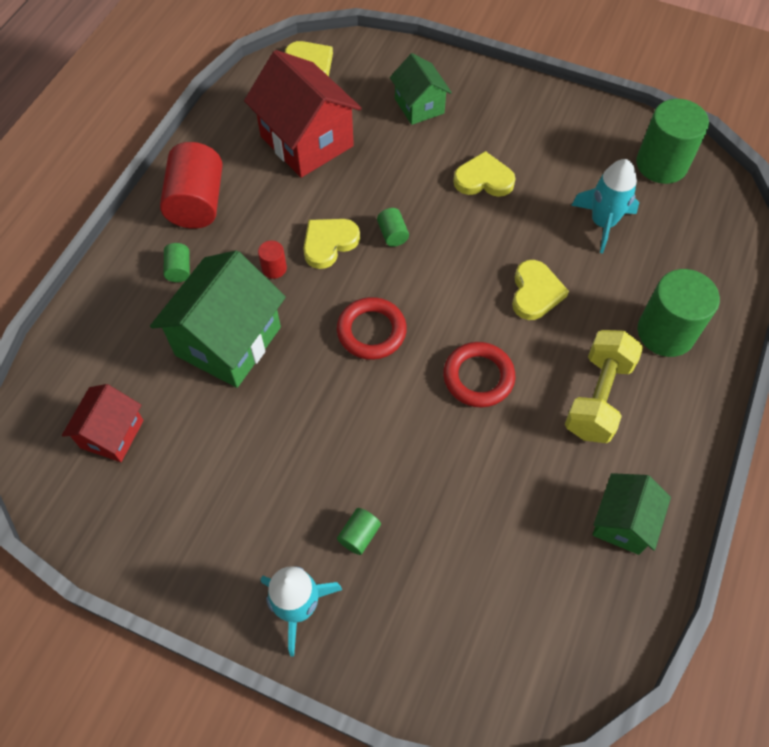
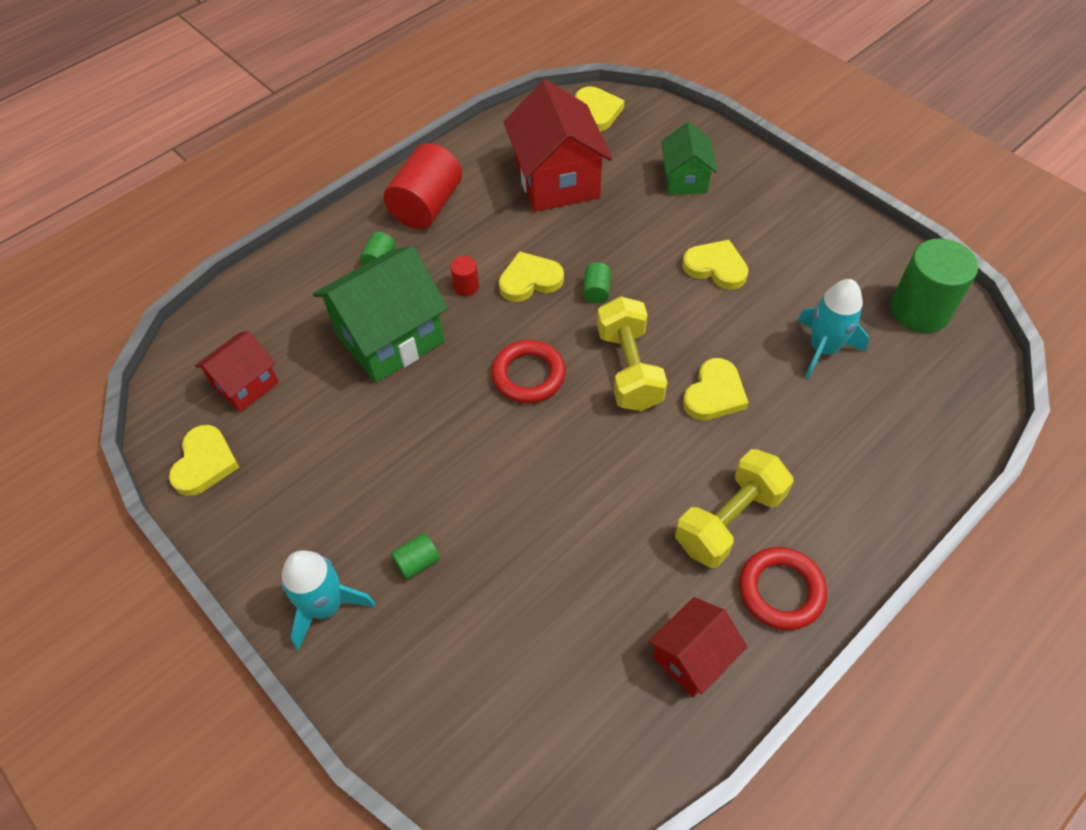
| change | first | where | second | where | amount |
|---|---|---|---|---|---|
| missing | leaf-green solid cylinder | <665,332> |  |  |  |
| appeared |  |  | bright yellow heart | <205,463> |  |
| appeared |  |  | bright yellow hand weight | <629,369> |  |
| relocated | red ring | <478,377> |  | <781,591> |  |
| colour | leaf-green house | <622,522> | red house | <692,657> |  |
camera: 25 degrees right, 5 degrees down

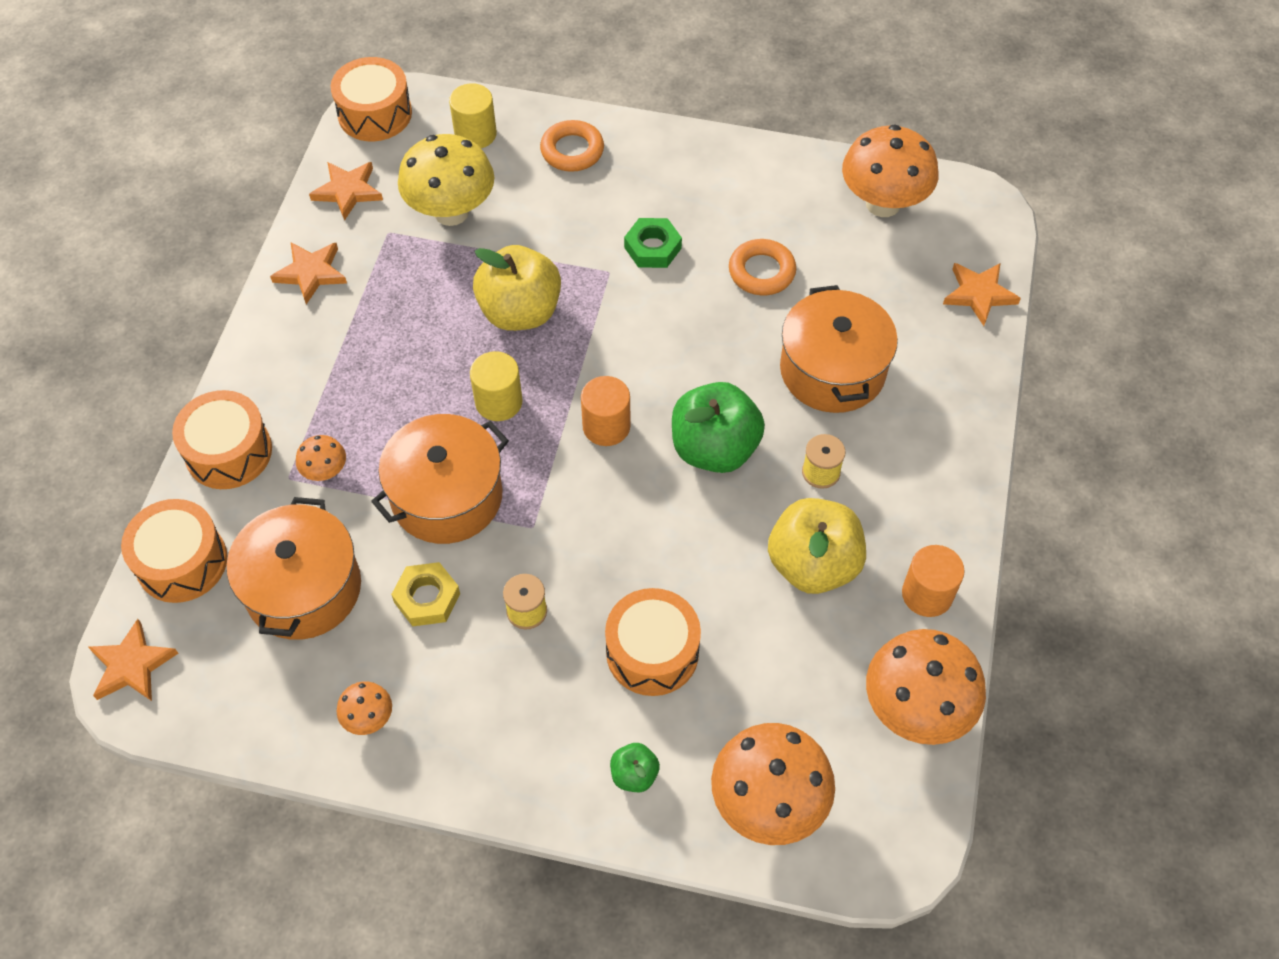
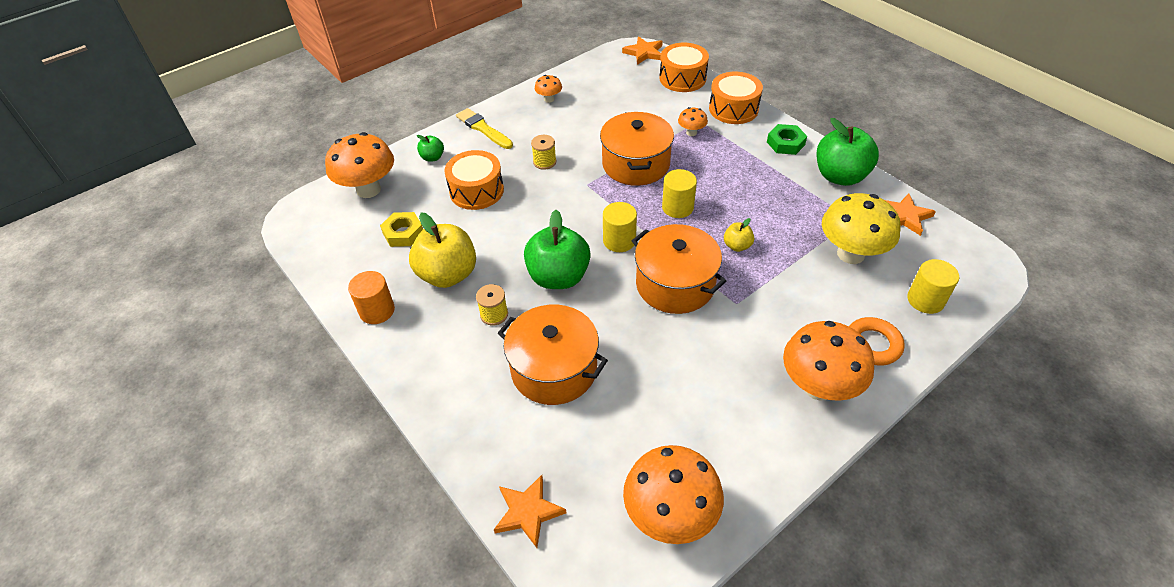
| change | first | where | second | where | amount |
|---|---|---|---|---|---|
| missing | bright orange drum | <375,114> |  |  |  |
| missing | bright orange ring | <761,272> |  |  |  |
| appeared |  |  | bright yellow paintbrush | <483,129> |  |
| relocated | bright orange cooking pot | <303,588> |  | <675,284> |  |
| relocated | bright yellow hexagon nut | <427,598> |  | <403,233> |  |
| relocated | leaf-green hexagon nut | <652,248> |  | <785,143> |  |
| relocated | bright orange mushroom | <915,709> |  | <818,387> |  |
| exchanged | bright orange star | <311,273> | leaf-green toy apple | <840,176> |  |
| colour | bright orange solid cylinder | <606,426> | bright yellow solid cylinder | <619,241> |  |
| size | bright yellow toy apple | <520,312> |  | <737,246> | x0.47 |
camera: 130 degrees right, 10 degrees down

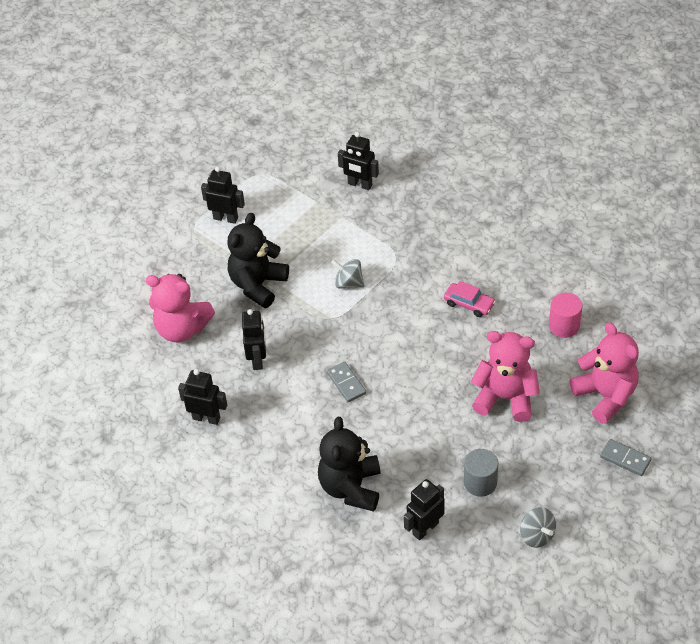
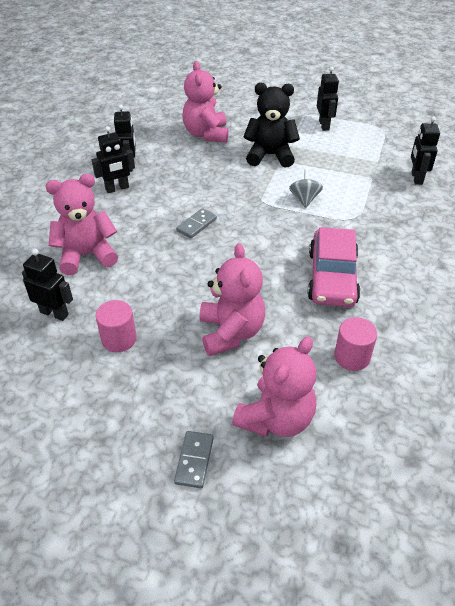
| change | first | where | second | where | amount |
|---|---|---|---|---|---|
| missing | ash-grey whirligig | <536,535> |  |  |  |
| relocated | black toy robot | <258,359> |  | <117,188> |  |
| colour | black stuffed bear | <351,487> | rose-pink stuffed bear | <87,255> |  |
| colour | ash-grey solid cylinder | <480,482> | rose-pink solid cylinder | <119,339> |  |
| size | rose-pink car | <469,304> |  | <332,277> | x1.93 |
camera: 65 degrees right, 5 degrees down

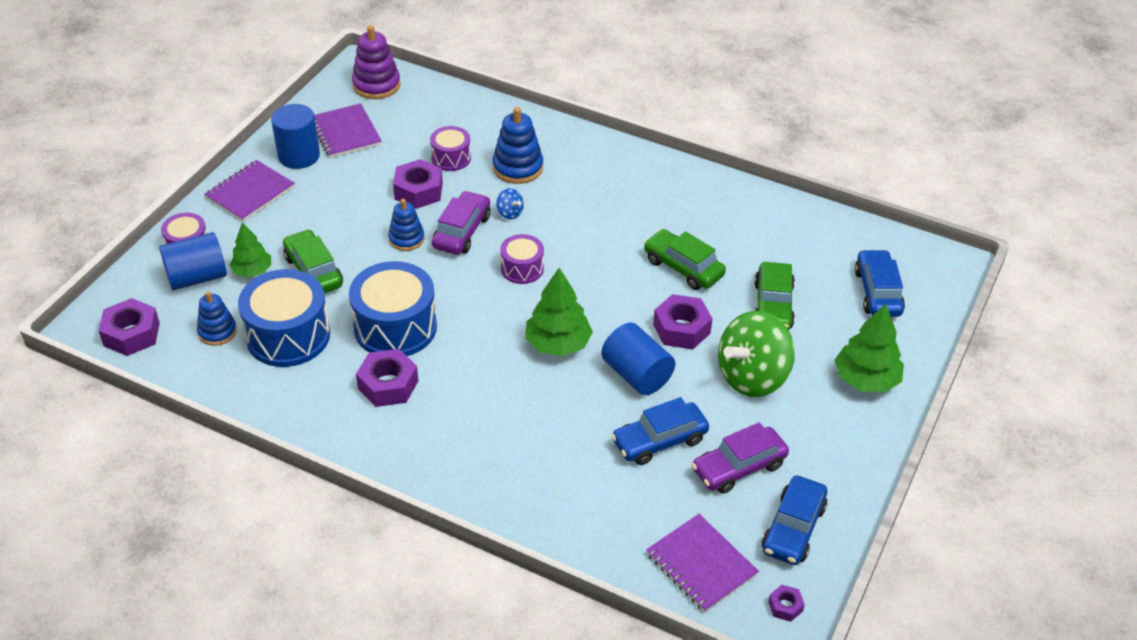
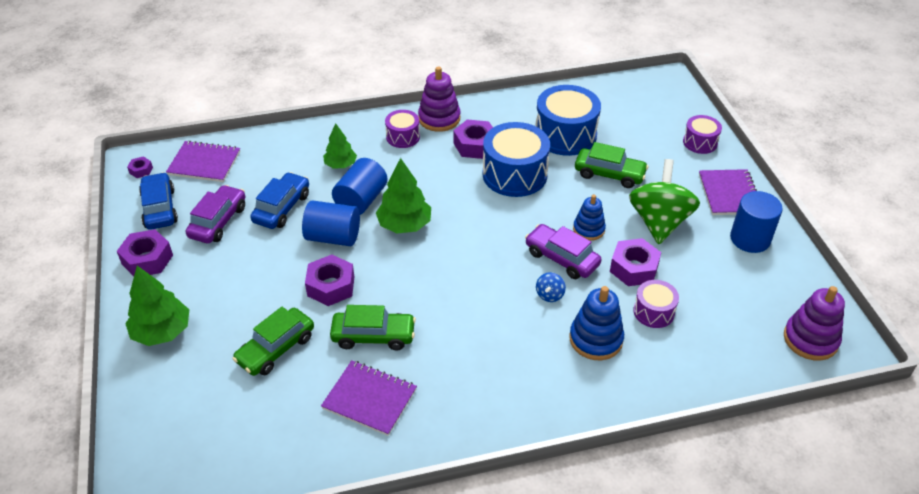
| change | first | where | second | where | amount |
|---|---|---|---|---|---|
| missing | blue stacking toy | <217,332> |  |  |  |
| missing | blue car | <877,292> |  |  |  |
| appeared |  |  | violet stacking toy | <439,118> |  |
| relocated | violet hexagon nut | <131,334> |  | <147,259> |  |
| relocated | blue solid cylinder | <197,277> |  | <361,200> |  |
| relocated | leaf-green toy tree | <252,271> |  | <340,165> |  |
| relocated | violet exercise book | <345,133> |  | <369,399> |  |
| relocated | violet drum | <522,268> |  | <403,137> |  |
| relocated | leaf-green whirligig | <752,377> |  | <659,222> |  |
| spun | violet car | <462,232> |  | <561,258> | 150 degrees clockwise |
| spun | blue whirligig | <509,213> |  | <549,295> | 75 degrees counterclockwise |
| spun | leaf-green car | <773,305> |  | <276,349> | 105 degrees counterclockwise |
camera: 140 degrees right, 0 degrees up

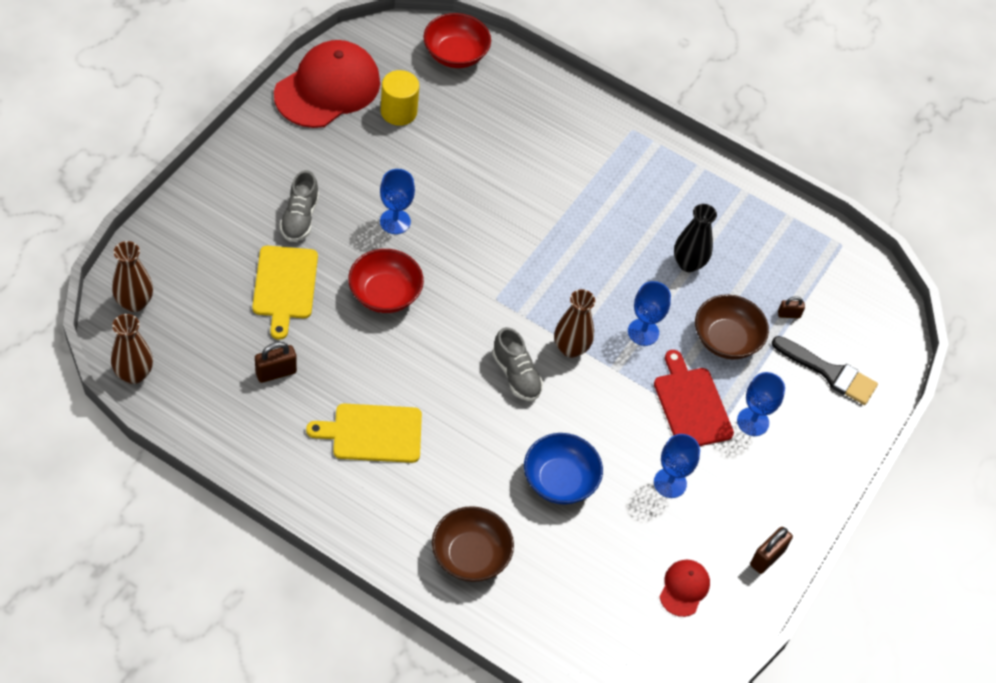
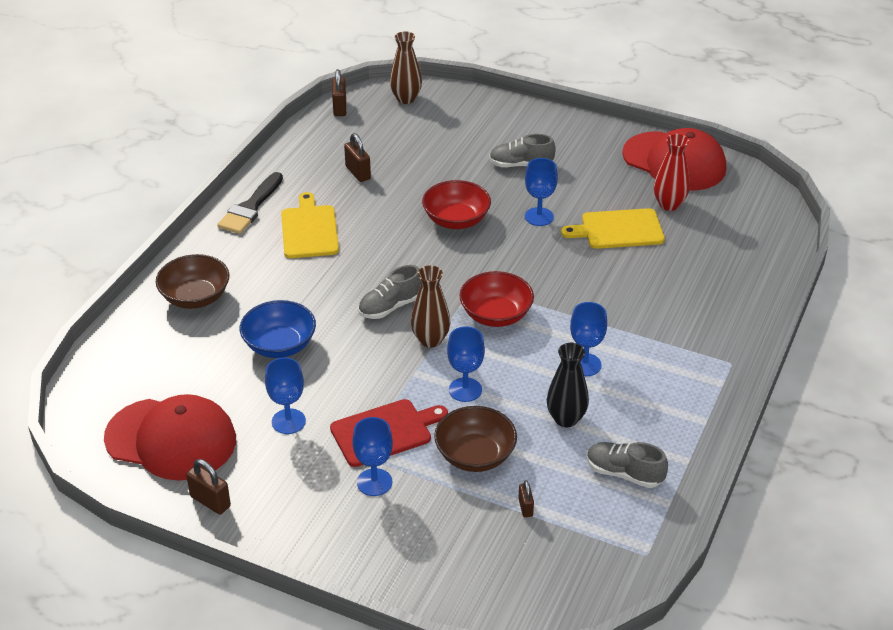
| change | first | where | second | where | amount |
|---|---|---|---|---|---|
| appeared |  |  | blue wine glass | <585,364> |  |
| appeared |  |  | ash-grey sneaker | <624,473> |  |
| relocated | bright yellow cutting board | <285,286> |  | <618,229> |  |
| relocated | red serving bowl | <455,54> |  | <496,315> |  |
| relocated | black paintbrush | <829,373> |  | <250,207> |  |
| exchanged | dark brown tall vase | <134,374> | dark brown small lock | <340,108> |  |
| exchanged | bright yellow solid cylinder | <398,112> | red tall vase | <669,204> |  |
| size | red cap | <684,588> |  | <171,439> | x2.16 |
camera: 90 degrees right, 15 degrees down

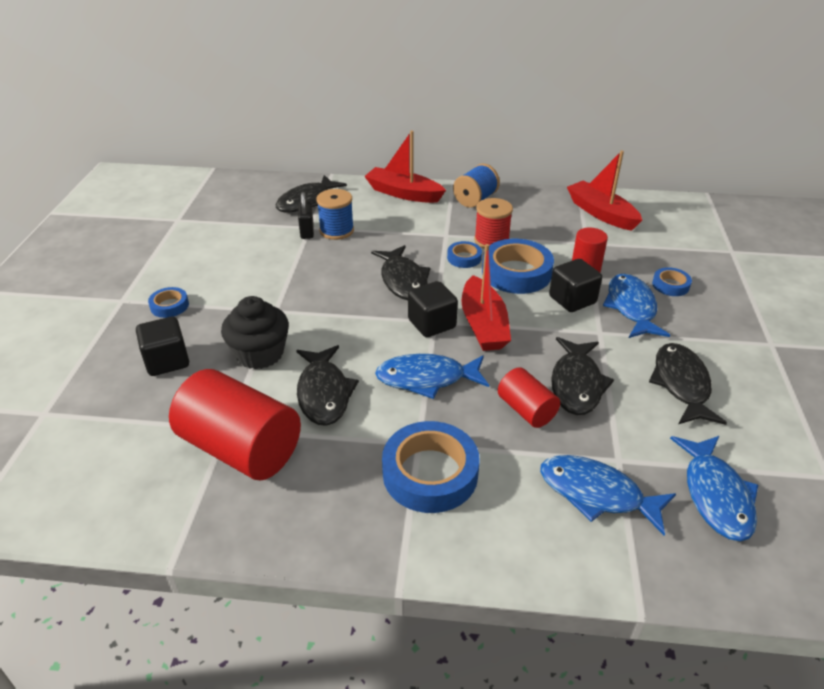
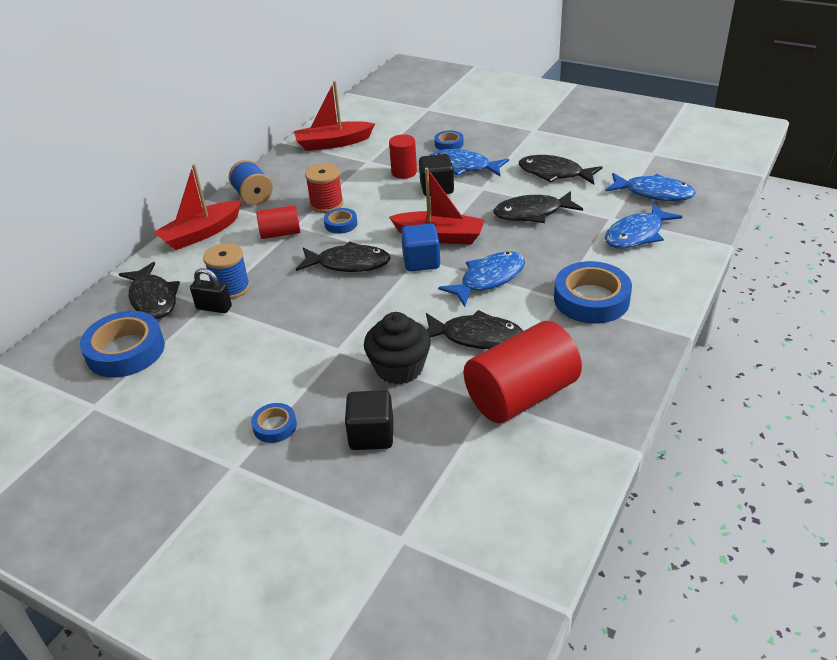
| change | first | where | second | where | amount |
|---|---|---|---|---|---|
| relocated | blue tape | <516,273> |  | <125,350> |  |
| relocated | red solid cylinder | <526,410> |  | <280,233> |  |
| colour | black block | <432,324> | blue block | <421,261> |  |
| spun | blue fish figure | <426,379> |  | <489,279> | 150 degrees counterclockwise |
| spun | black fish figure | <576,384> |  | <532,213> | 135 degrees clockwise |
camera: 65 degrees left, 0 degrees up

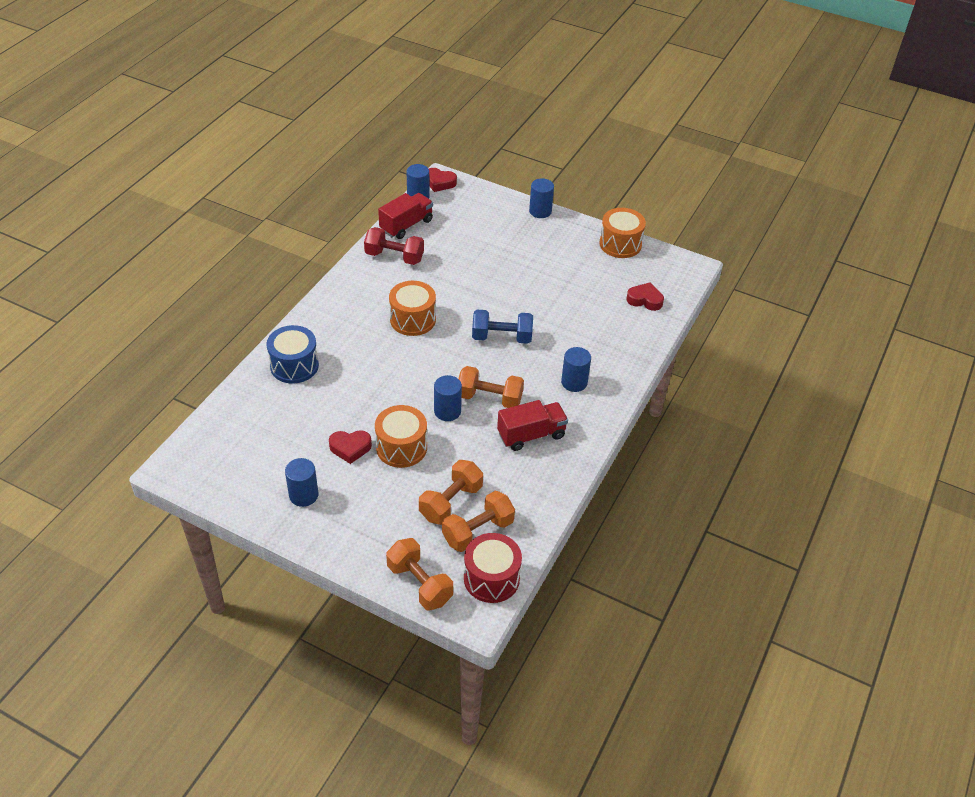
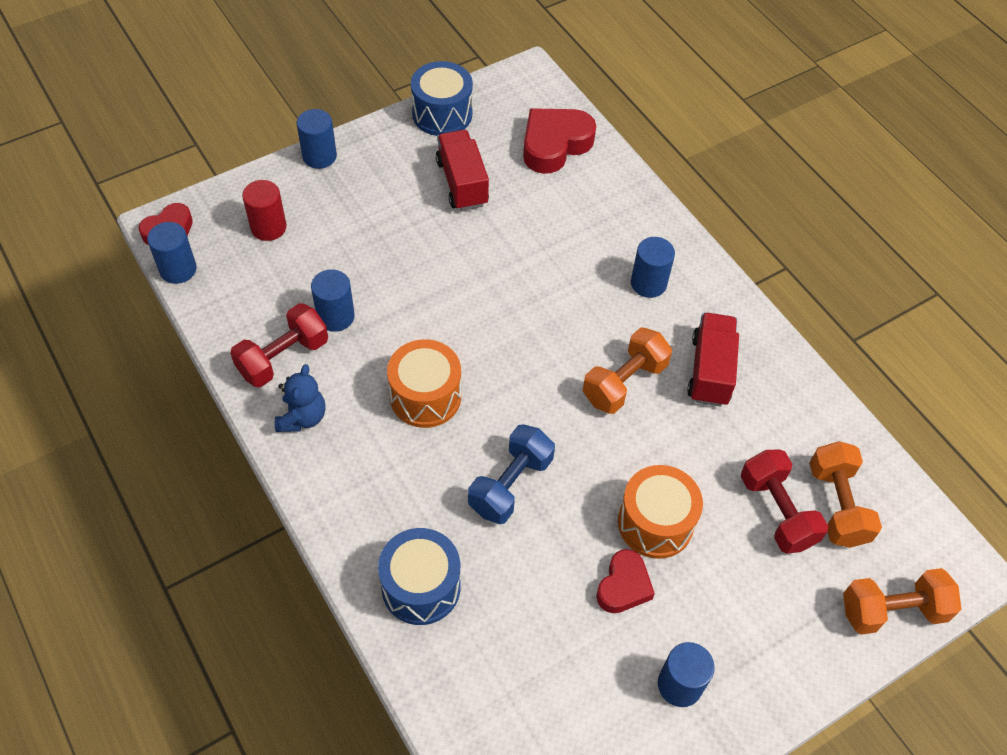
| change | first | where | second | where | amount |
|---|---|---|---|---|---|
| missing | red drum | <491,578> |  |  |  |
| appeared |  |  | red solid cylinder | <268,227> |  |
| appeared |  |  | blue stuffed bear | <302,417> |  |
| relocated | red toy truck | <406,225> |  | <462,183> |  |
| relocated | blue solid cylinder | <447,411> |  | <335,316> |  |
| relocated | blue hand weight | <502,337> |  | <510,485> |  |
| colour | bright orange hand weight | <451,502> | red hand weight | <777,511> |  |
| colour | bright orange drum | <620,244> | blue drum | <442,114> |  |
| size | red heart | <645,300> |  | <554,145> | x1.62 |
camera: 60 degrees left, 10 degrees up

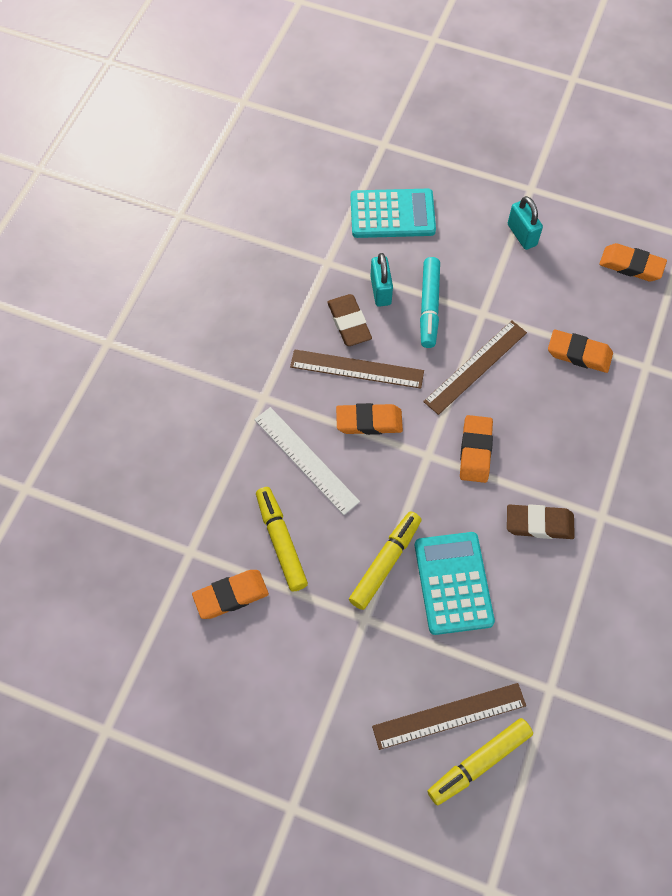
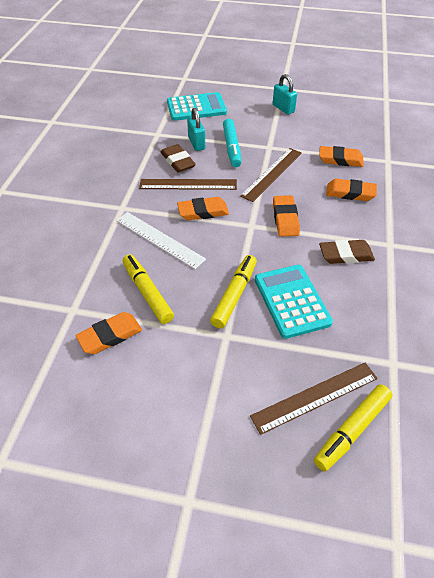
| change | first | where | second | where | amount |
|---|---|---|---|---|---|
| relocated | bright orange pencil eraser | <631,265> |  | <350,193> |  |
camera: 10 degrees left, 15 degrees down

